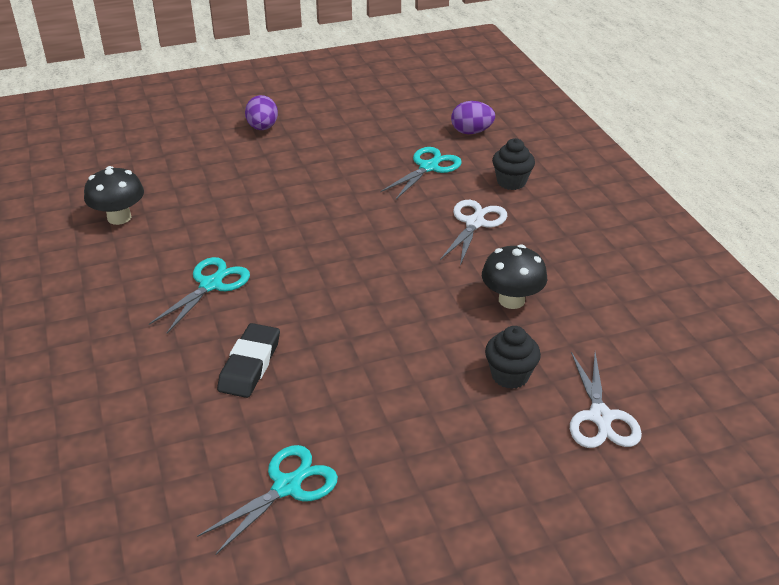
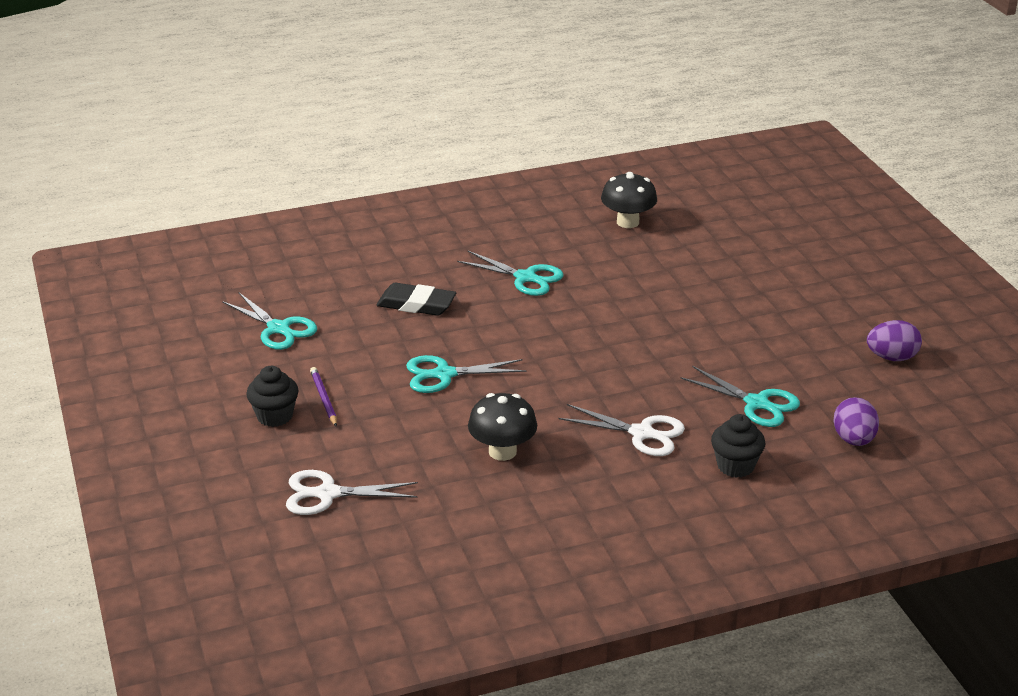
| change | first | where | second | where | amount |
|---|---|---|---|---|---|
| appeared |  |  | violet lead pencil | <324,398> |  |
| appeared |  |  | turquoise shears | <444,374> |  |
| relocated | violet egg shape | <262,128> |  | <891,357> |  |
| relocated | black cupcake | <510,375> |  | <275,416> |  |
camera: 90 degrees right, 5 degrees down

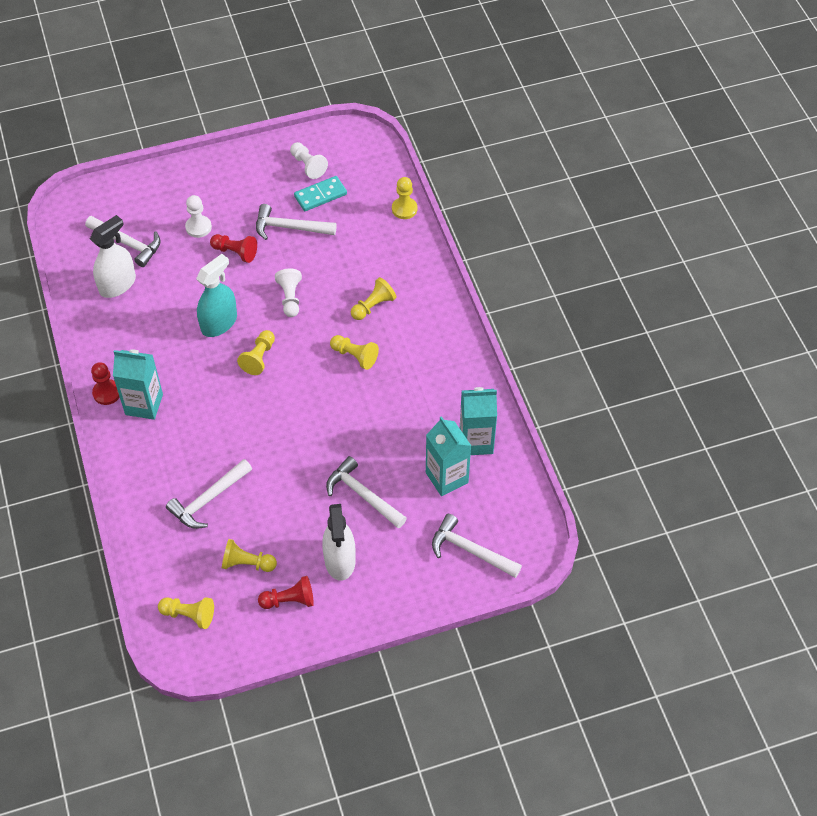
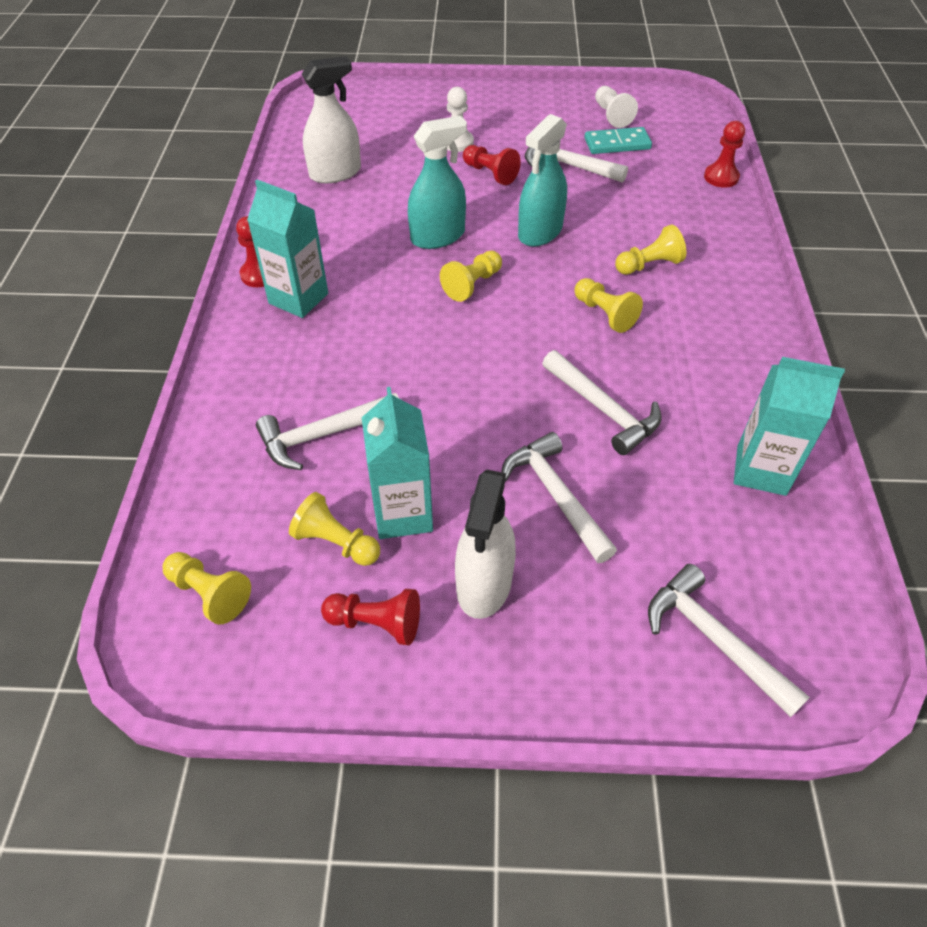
| change | first | where | second | where | amount |
|---|---|---|---|---|---|
| relocated | white carpenter's hammer | <128,243> |  | <603,410> |  |
| relocated | turquoise carton | <446,477> |  | <403,513> |  |
| exchanged | white pawn | <290,298> | turquoise spray cleaner | <540,232> |  |
| colour | bright yellow pawn | <404,209> | red pawn | <721,177> |  |
camera: 20 degrees right, 5 degrees down

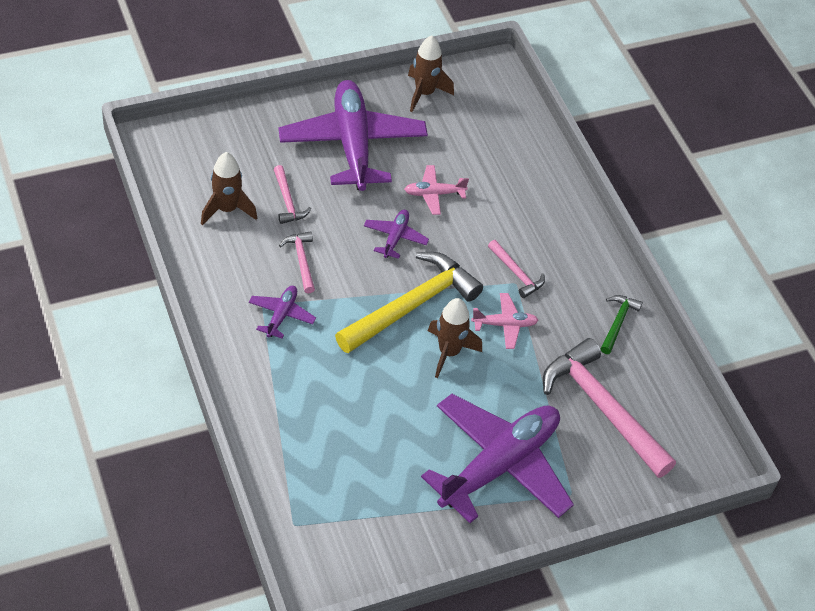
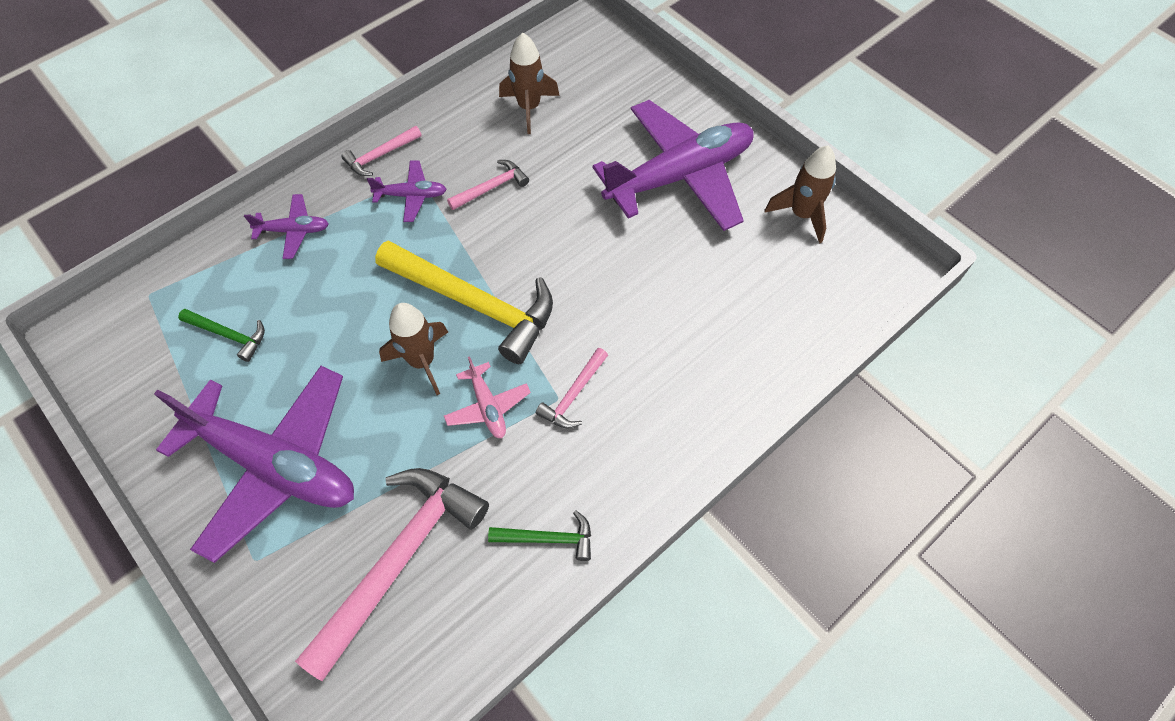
| change | first | where | second | where | amount |
|---|---|---|---|---|---|
| missing | rose-pink plane | <434,194> |  |  |  |
| appeared |  |  | leaf-green carpenter's hammer | <229,335> |  |
| relocated | rose-pink carpenter's hammer | <287,201> |  | <380,156> |  |
| relocated | violet plane | <395,237> |  | <293,231> |  |
camera: 75 degrees right, 10 degrees up

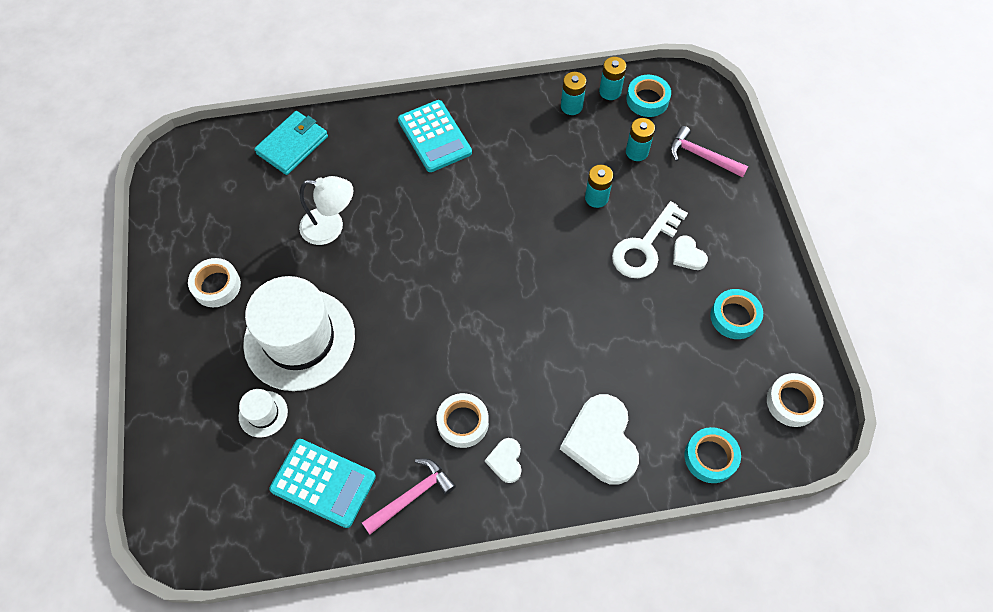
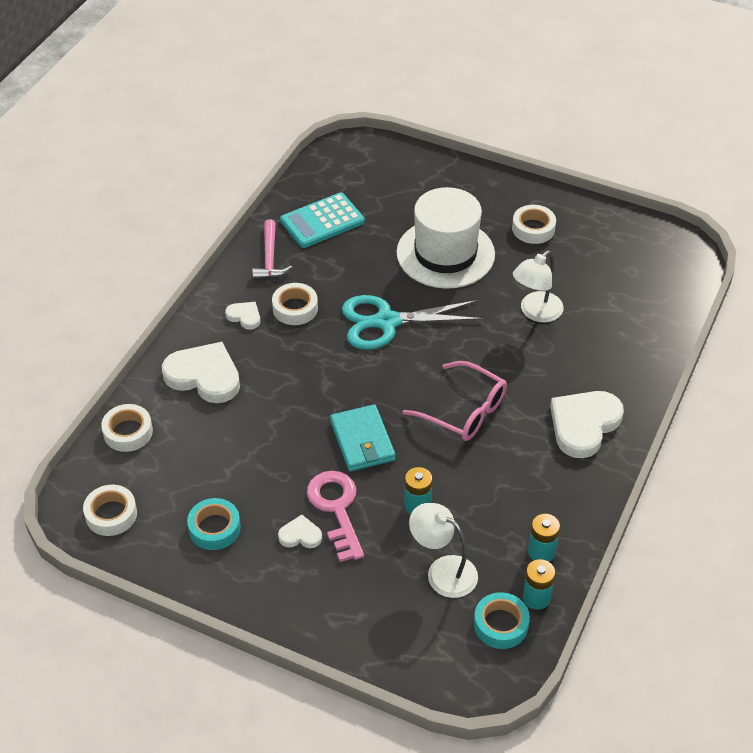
| change | first | where | second | where | amount |
|---|---|---|---|---|---|
| missing | white top hat | <263,414> |  |  |  |
| missing | rose-pink carpenter's hammer | <701,156> |  |  |  |
| appeared |  |  | turquoise shears | <386,322> |  |
| appeared |  |  | rose-pink spectacles | <464,411> |  |
| relocated | turquoise wallet | <292,145> |  | <362,441> |  |
| exchanged | turquoise calculator | <434,136> | white heart | <584,425> |  |
| exchanged | turquoise power cell | <637,152> | white lamp | <443,571> |  |
| colour | white door key | <645,247> | rose-pink door key | <336,509> |  |
| colour | turquoise tape | <710,457> | white tape | <128,432> |  |
camera: 125 degrees right, 15 degrees down

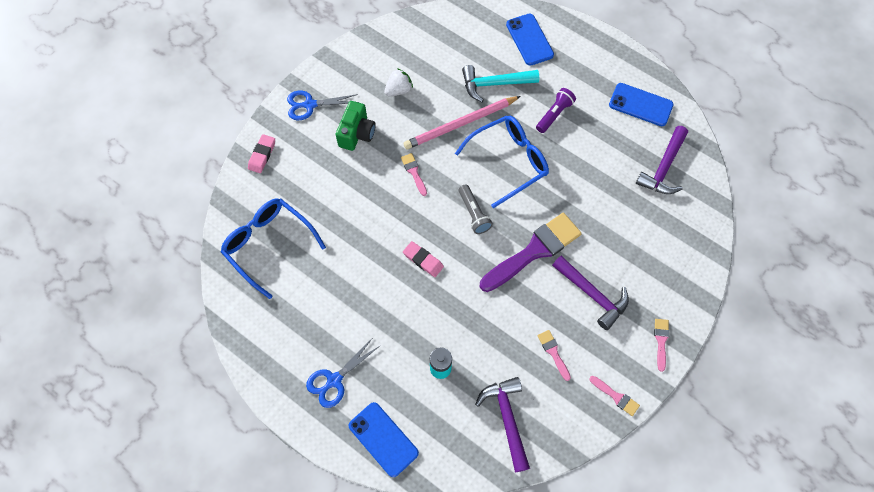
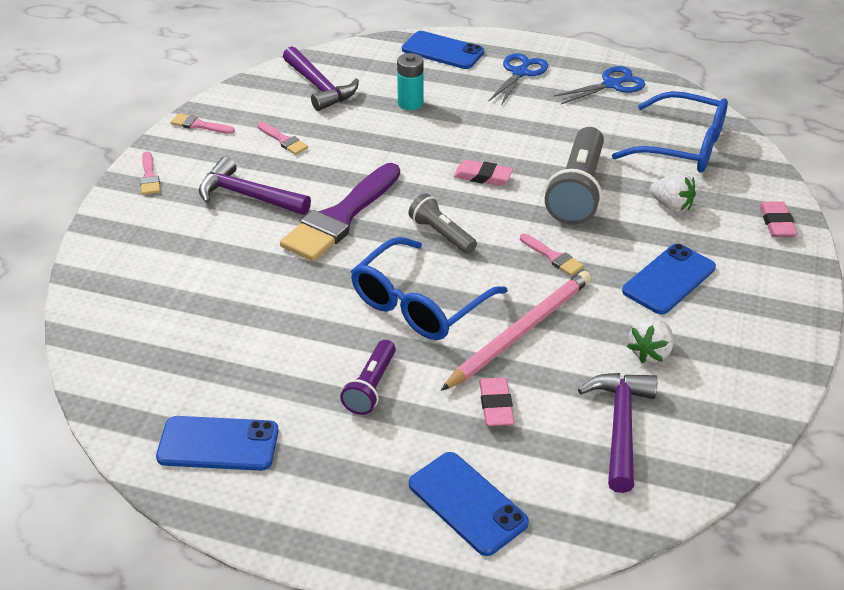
| change | first | where | second | where | amount |
|---|---|---|---|---|---|
| appeared |  |  | ash-grey flashlight | <577,191> |  |
| appeared |  |  | white berry | <671,206> |  |
| relocated | blue shears | <309,105> |  | <612,85> |  |
| relocated | violet carpenter's hammer | <663,168> |  | <620,426> |  |
| exchanged | leaf-green camera | <357,133> | blue smartphone | <669,279> |  |
| exchanged | turquoise carpenter's hammer | <494,84> | rose-pink pencil eraser | <496,405> |  |
camera: 160 degrees right, 25 degrees down

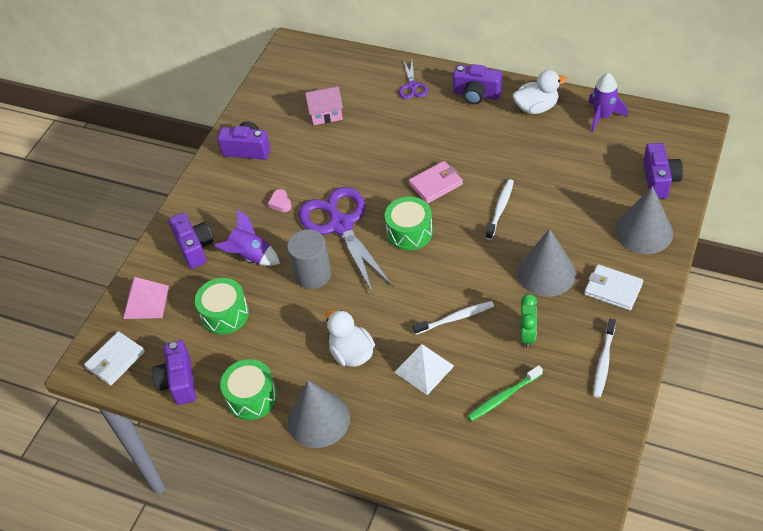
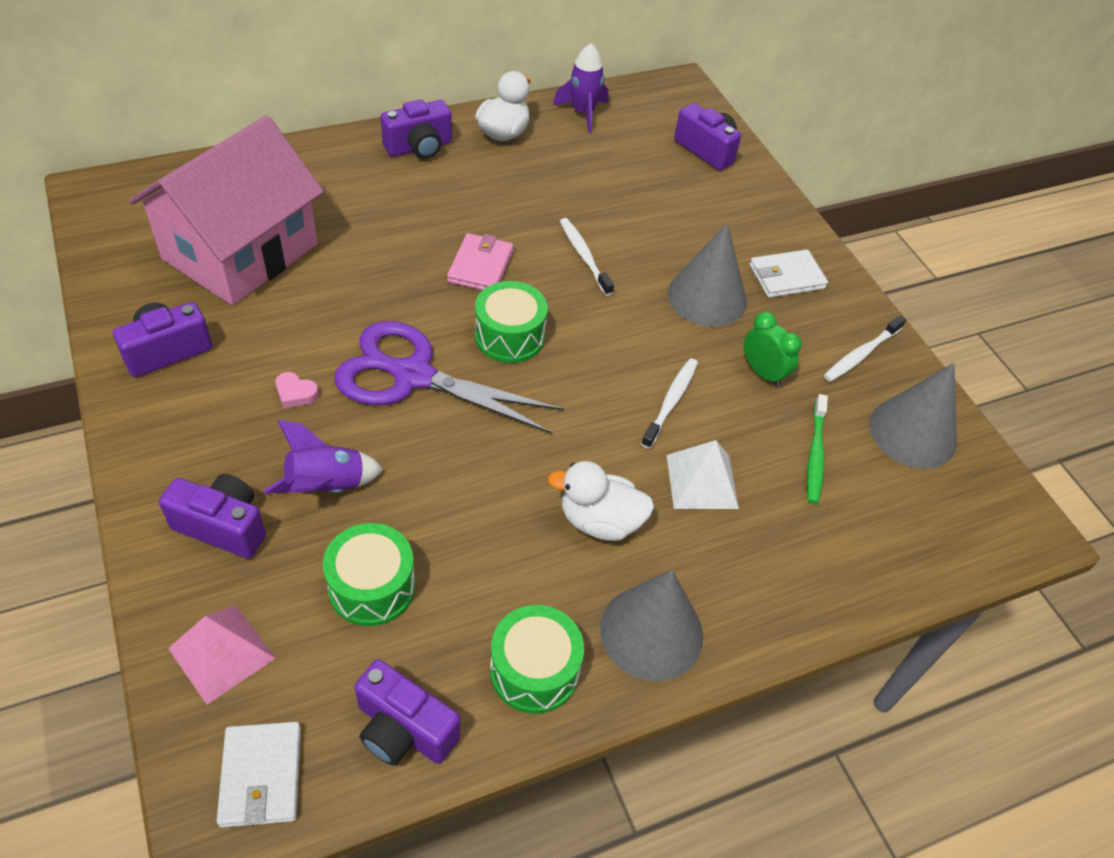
| change | first | where | second | where | amount |
|---|---|---|---|---|---|
| missing | ash-grey solid cylinder | <313,274> |  |  |  |
| missing | violet shears | <412,86> |  |  |  |
| relocated | ash-grey cone | <643,231> |  | <913,432> |  |
| spun | white dental brush | <603,362> |  | <861,354> | 75 degrees clockwise |
| size | rose-pink house | <326,113> |  | <240,251> | x2.38 |
camera: 55 degrees left, 0 degrees up

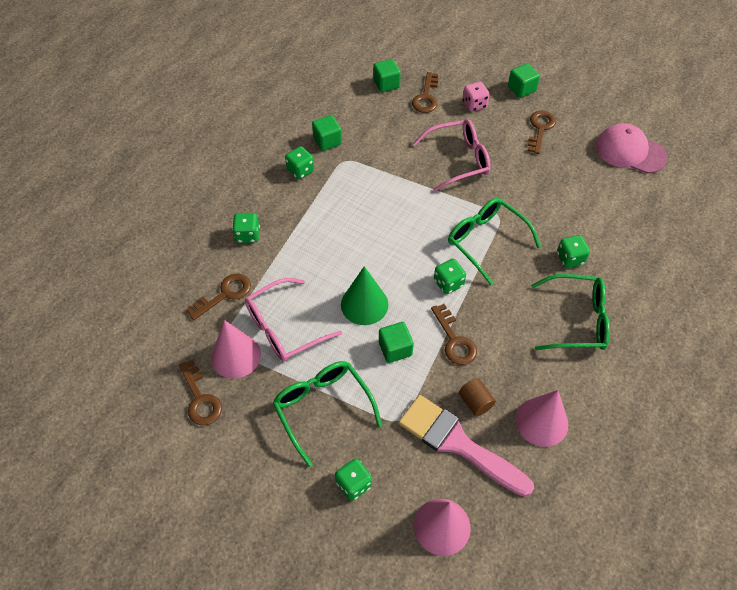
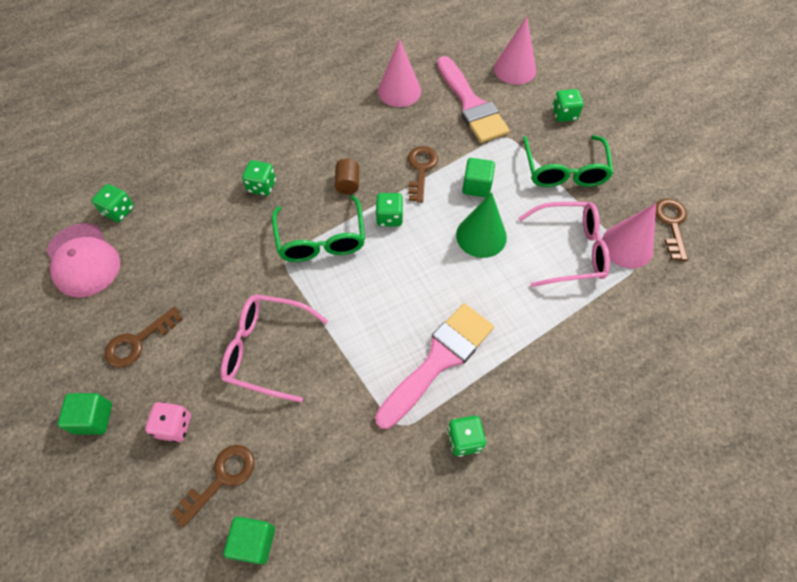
| change | first | where | second | where | amount |
|---|---|---|---|---|---|
| missing | dark brown door key | <225,294> |  |  |  |
| missing | leaf-green block | <327,141> |  |  |  |
| missing | leaf-green spectacles | <577,320> |  |  |  |
| appeared |  |  | rose-pink paintbrush | <438,360> |  |
| relocated | leaf-green dice | <247,235> |  | <119,211> |  |
| relocated | dark brown solid cylinder | <475,402> |  | <347,184> |  |
camera: 150 degrees left, 5 degrees up

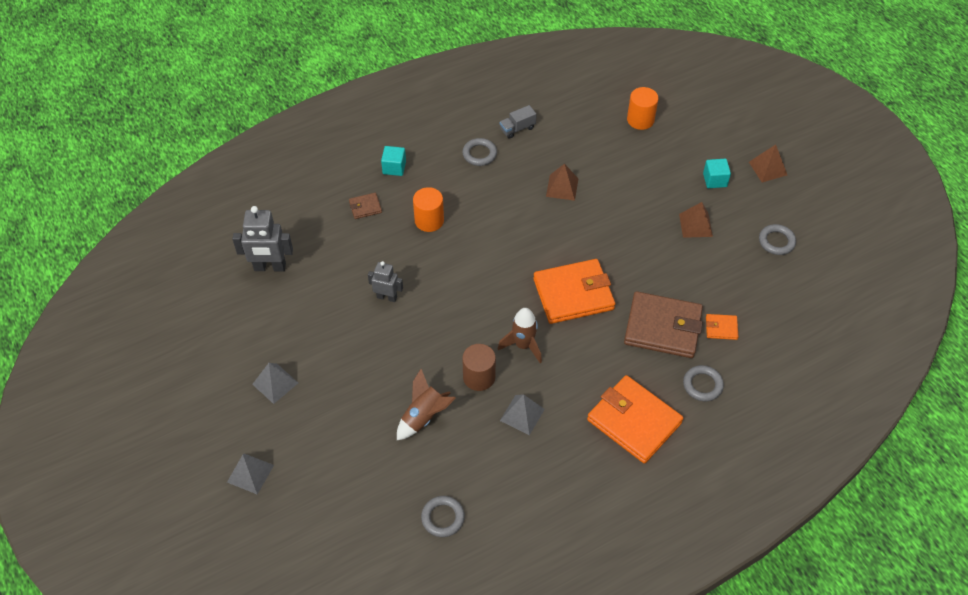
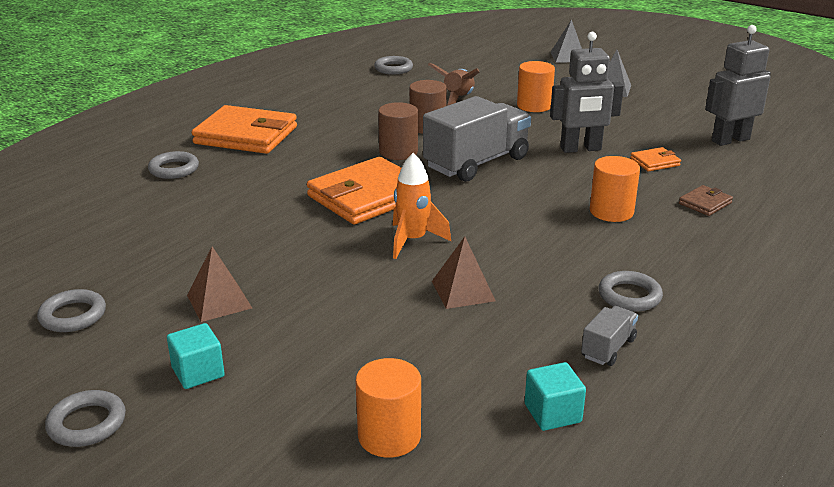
| change | first | where | second | where | amount |
|---|---|---|---|---|---|
| missing | ash-grey pyramid | <522,414> |  |  |  |
| missing | dark brown wallet | <663,327> |  |  |  |
| appeared |  |  | bright orange toy rocket | <413,241> |  |
| appeared |  |  | ash-grey toy truck | <476,163> |  |
| appeared |  |  | bright orange solid cylinder | <534,106> |  |
| relocated | turquoise block | <394,167> |  | <552,413> |  |
| relocated | bright orange wallet | <721,328> |  | <655,162> |  |
| exchanged | dark brown toy rocket | <523,345> | dark brown solid cylinder | <398,152> |  |
| exchanged | dark brown pyramid | <768,168> | ash-grey ring | <87,423> |  |
| size | ash-grey toy robot | <387,297> |  | <581,149> | x1.61 |
camera: 155 degrees right, 25 degrees down

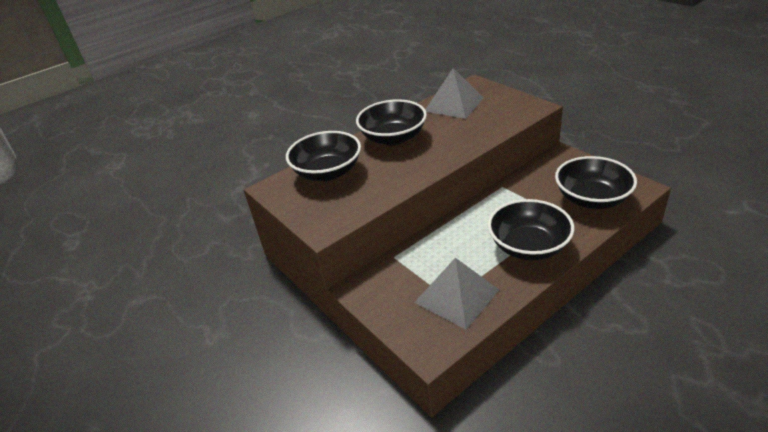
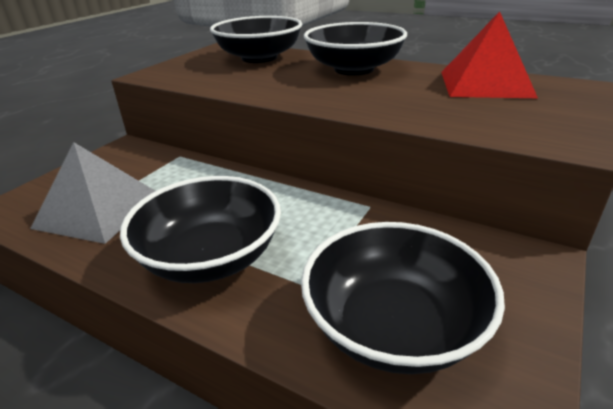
| change | first | where | second | where | amount |
|---|---|---|---|---|---|
| colour | ash-grey pyramid | <454,104> | red pyramid | <485,84> |  |
camera: 65 degrees right, 5 degrees down

